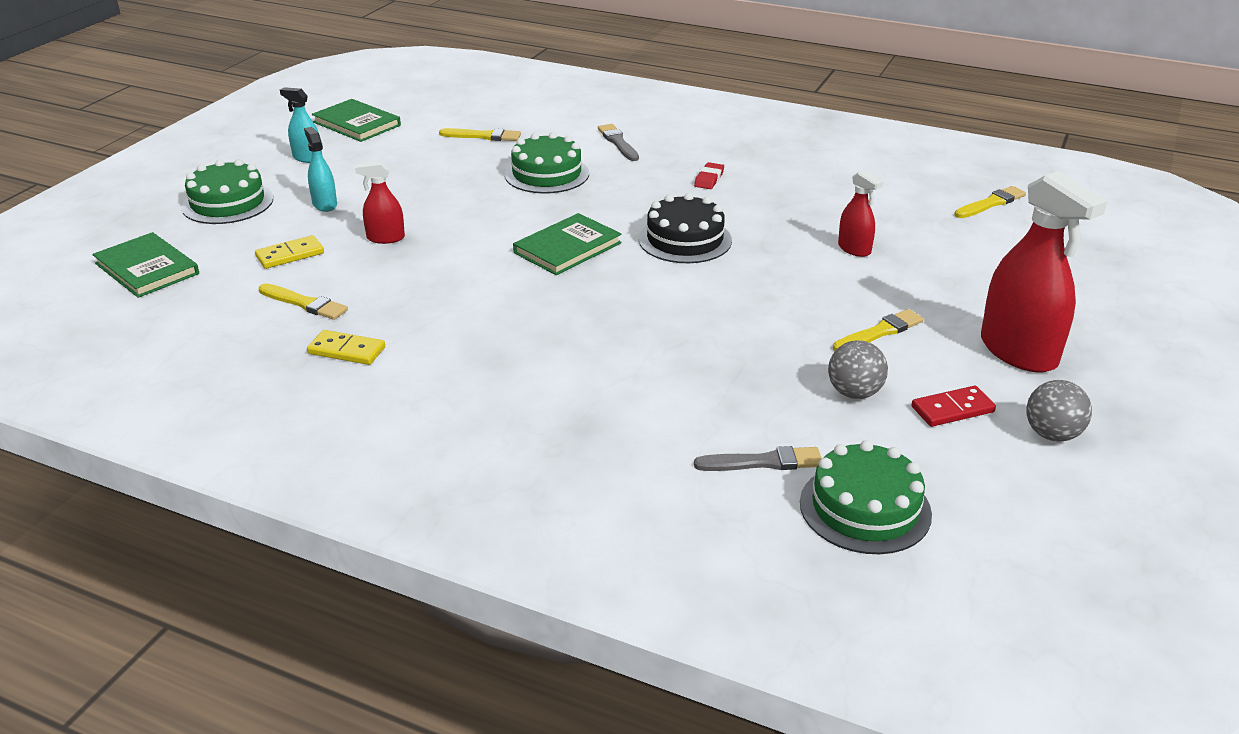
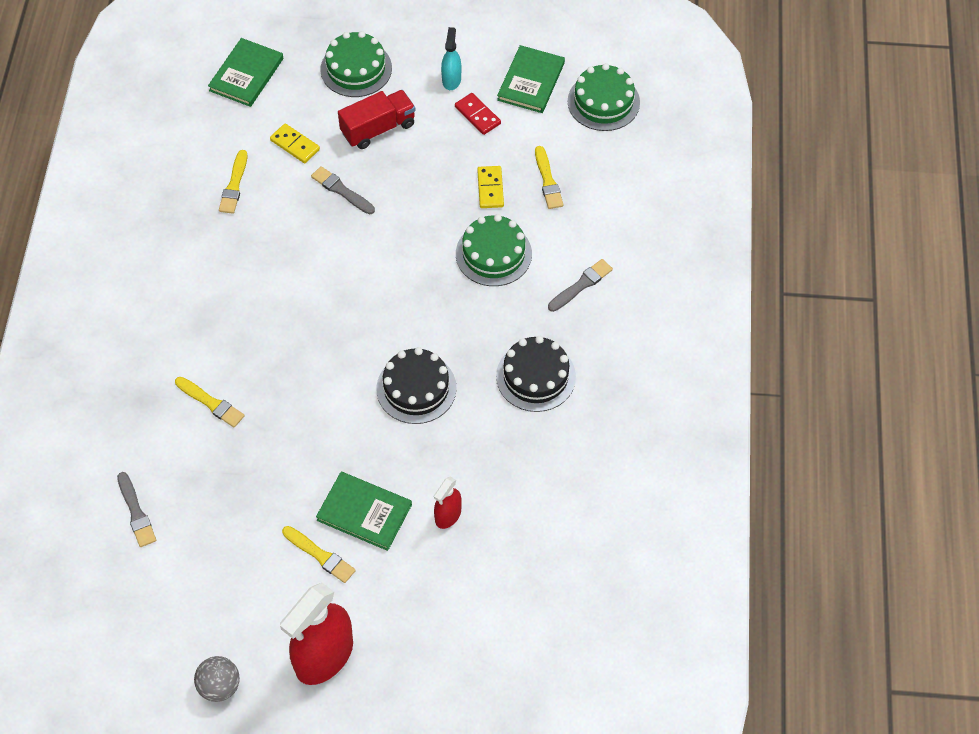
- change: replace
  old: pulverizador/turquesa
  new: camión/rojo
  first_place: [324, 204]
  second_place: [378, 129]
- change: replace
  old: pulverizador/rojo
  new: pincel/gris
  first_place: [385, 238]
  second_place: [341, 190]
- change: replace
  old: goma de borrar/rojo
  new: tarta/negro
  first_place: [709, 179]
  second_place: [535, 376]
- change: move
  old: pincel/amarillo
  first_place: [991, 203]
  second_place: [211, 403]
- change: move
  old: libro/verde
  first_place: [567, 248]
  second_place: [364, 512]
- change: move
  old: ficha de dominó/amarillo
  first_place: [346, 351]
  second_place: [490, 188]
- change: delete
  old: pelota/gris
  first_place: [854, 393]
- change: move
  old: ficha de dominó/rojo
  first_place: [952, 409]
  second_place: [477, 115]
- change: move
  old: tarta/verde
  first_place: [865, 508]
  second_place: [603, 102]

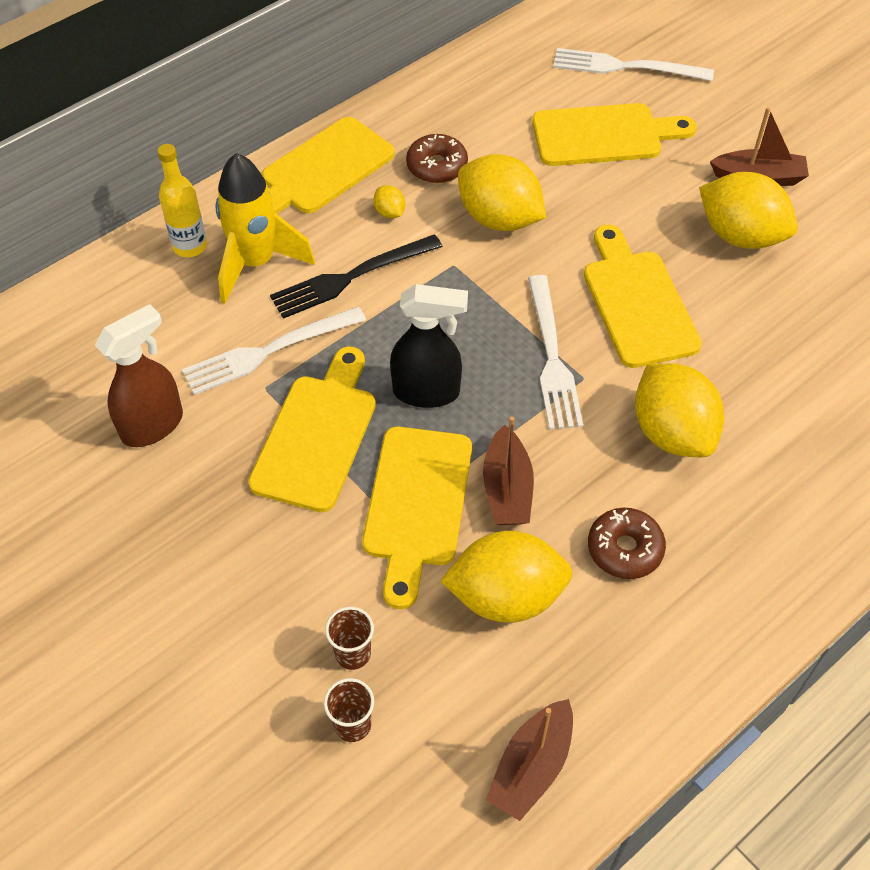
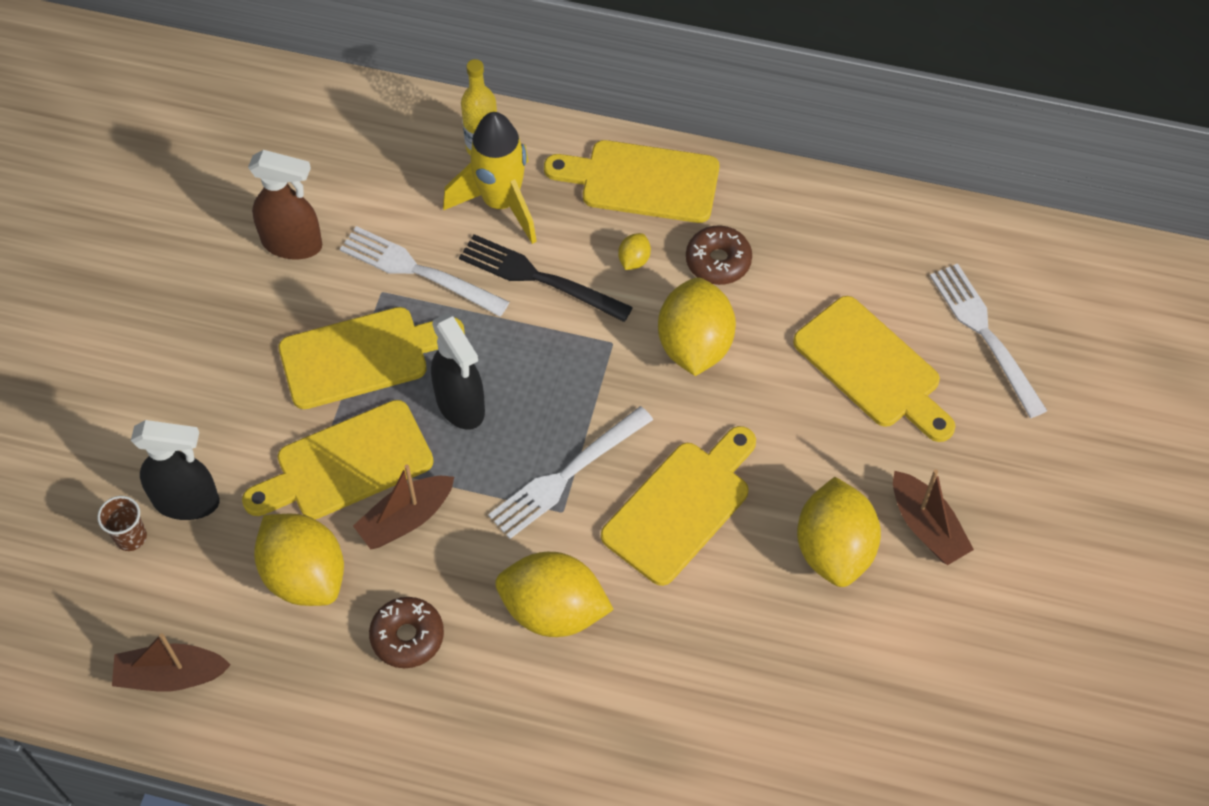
- change: rotate
  old: limón/amarillo
  first_place: [672, 432]
  second_place: [553, 610]
  degrees: 75
- change: replace
  old: vaso/marrón
  new: pulverizador/negro
  first_place: [353, 653]
  second_place: [187, 502]

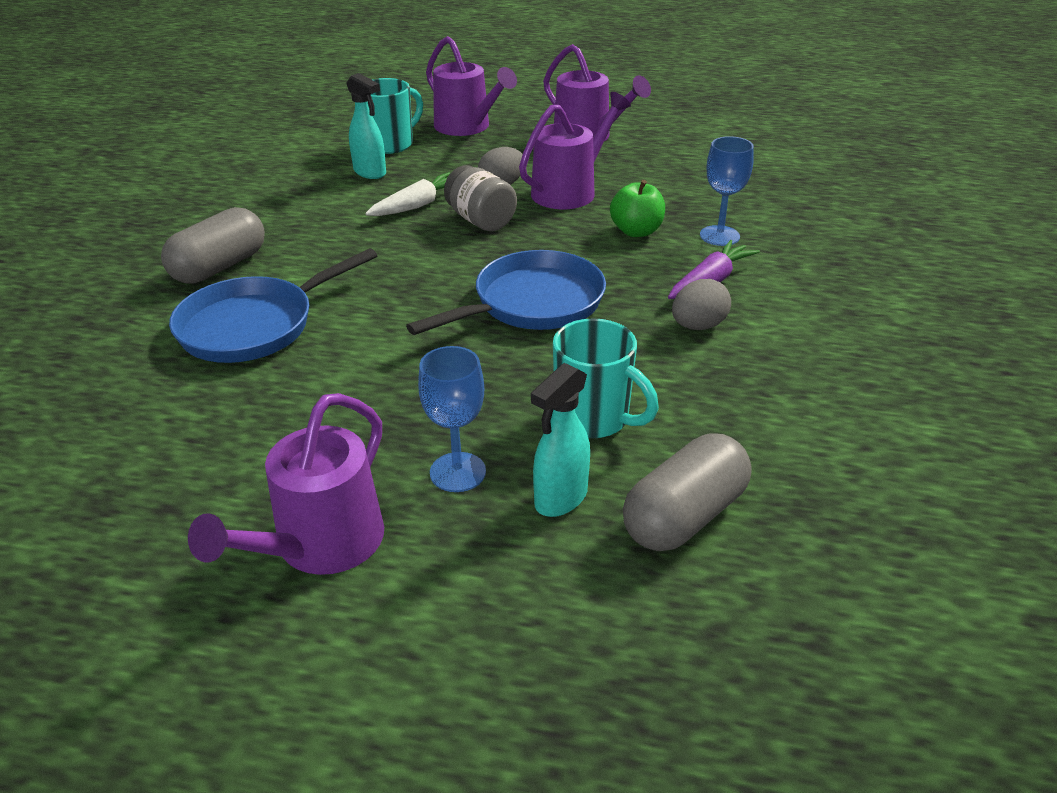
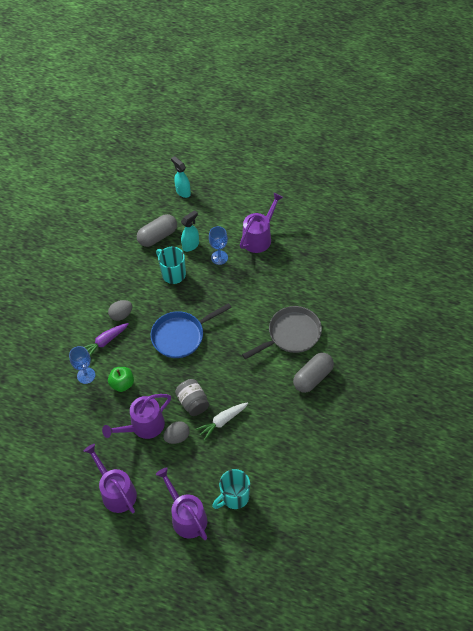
- change: move
  old: pulverizador/turquesa
  first_place: [370, 173]
  second_place: [183, 192]
- change: recolor
  old: sartén/azul
  new: sartén/gris
  first_place: [255, 325]
  second_place: [291, 334]

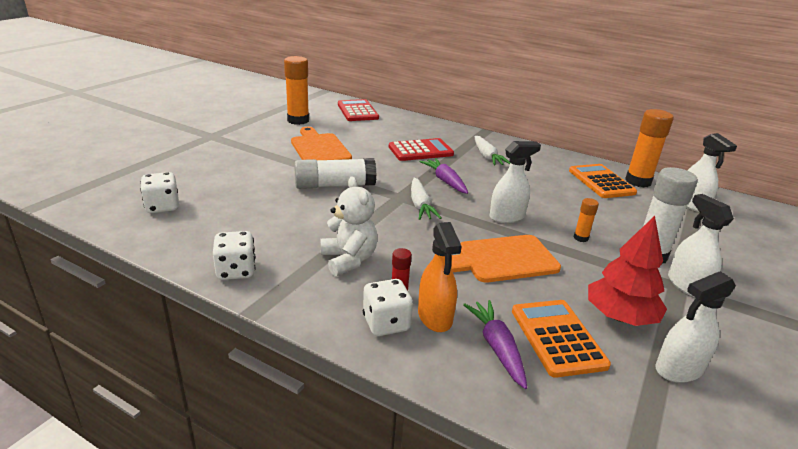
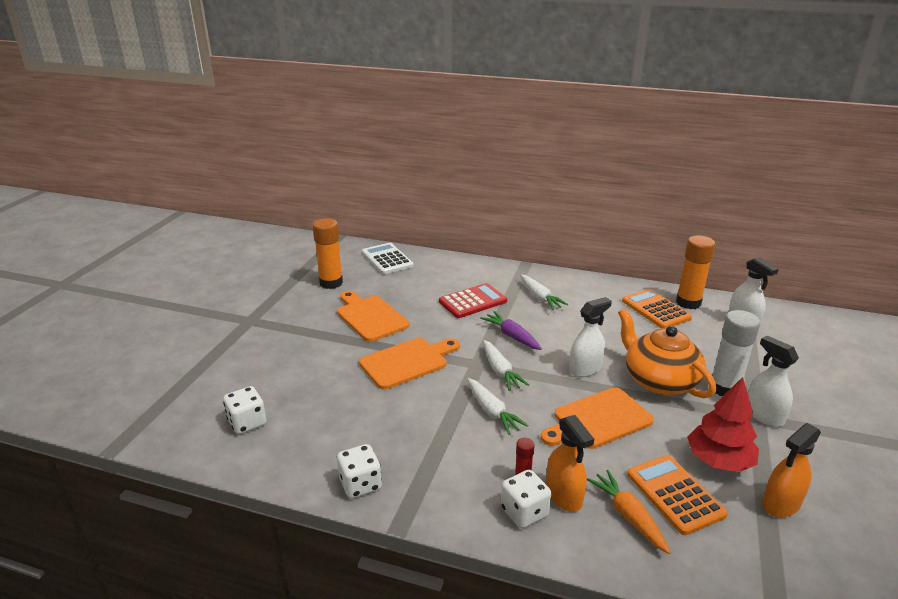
- change: recolor
  old: calculadora/rojo
  new: calculadora/blanco
  first_place: [357, 111]
  second_place: [387, 259]
- change: replace
  old: barra de pegamento/blanco
  new: tabla de cortar/naranja
  first_place: [335, 185]
  second_place: [407, 362]
- change: delete
  old: osito/blanco
  first_place: [349, 260]
- change: replace
  old: barra de pegamento/naranja
  new: tetera/naranja
  first_place: [581, 238]
  second_place: [659, 380]
- change: recolor
  old: pulverizador/blanco
  new: pulverizador/naranja
  first_place: [678, 369]
  second_place: [781, 504]
- change: recolor
  old: zanahoria/morado
  new: zanahoria/naranja
  first_place: [497, 347]
  second_place: [628, 516]
- change: insert
  new: zanahoria/blanco
  second_place: [492, 411]

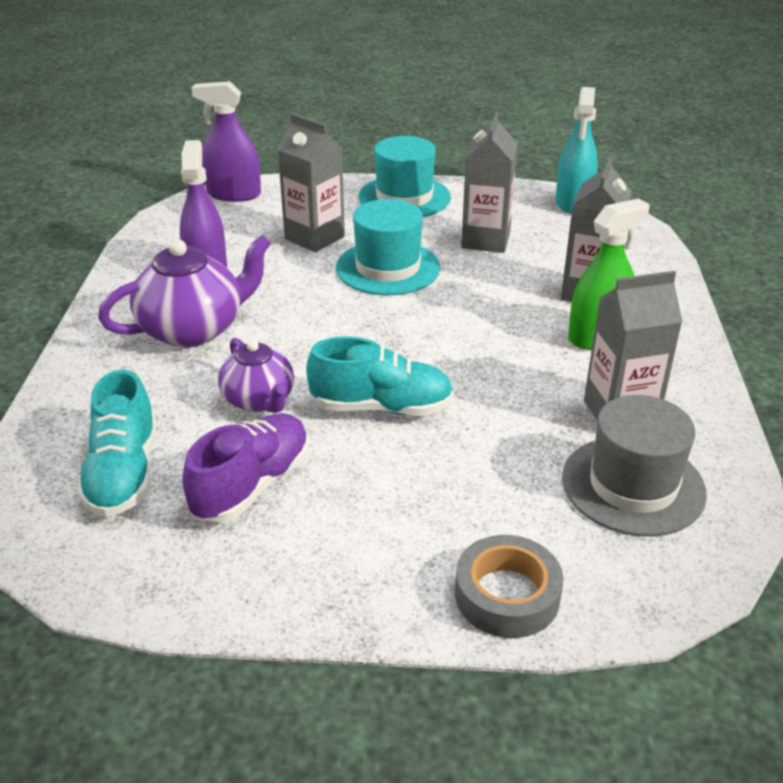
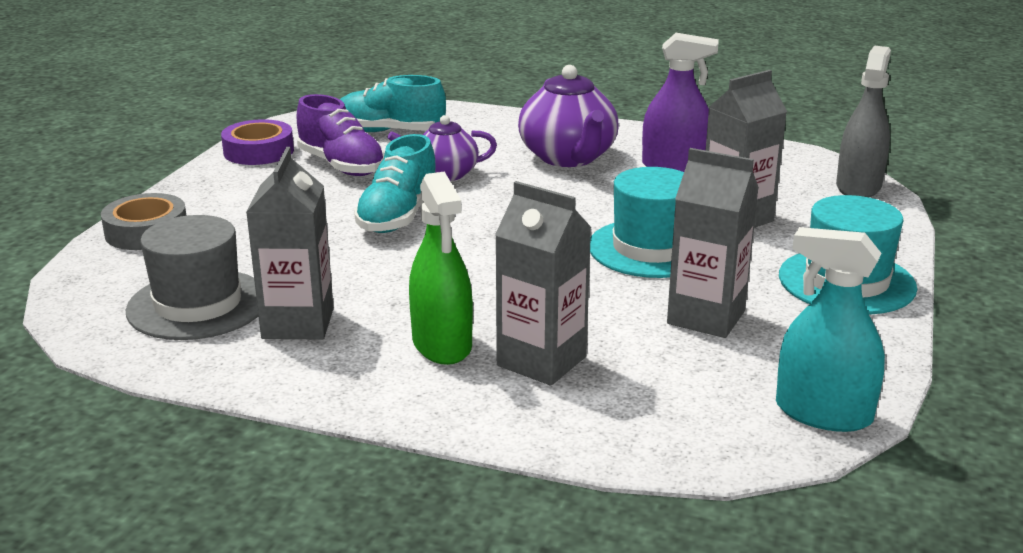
- change: recolor
  old: pulverizador/morado
  new: pulverizador/gris
  first_place: [234, 194]
  second_place: [858, 187]
- change: insert
  new: cinta adhesiva/morado
  second_place: [258, 151]

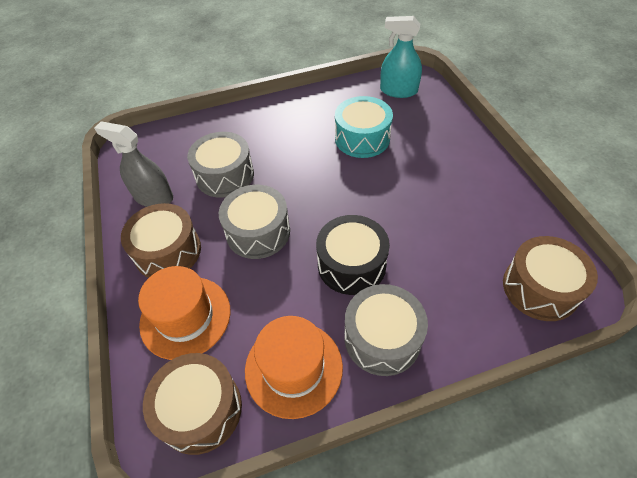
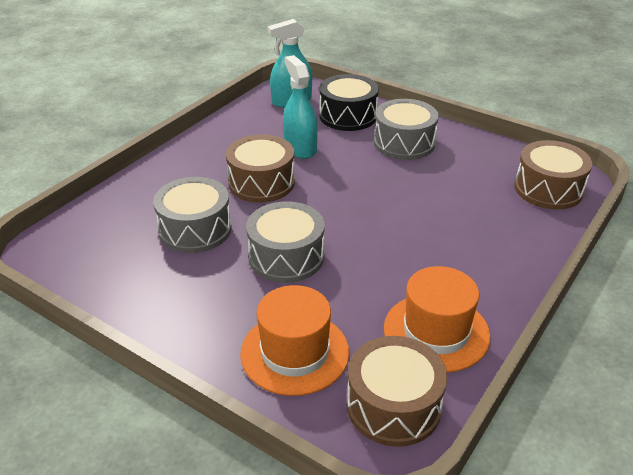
- change: replace
  old: tambor/turquesa
  new: pulverizador/turquesa
  first_place: [362, 138]
  second_place: [300, 148]
- change: delete
  old: pulverizador/gris
  first_place: [153, 197]
- change: move
  old: tambor/marrón
  first_place: [168, 251]
  second_place: [261, 183]
- change: move
  old: tambor/negro
  first_place: [351, 264]
  second_place: [348, 116]
- change: move
  old: tambor/gris
  first_place: [382, 338]
  second_place: [404, 143]

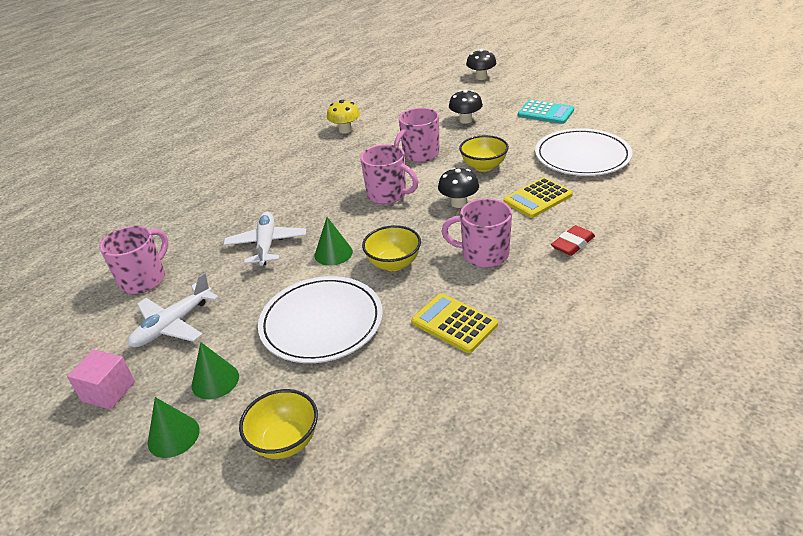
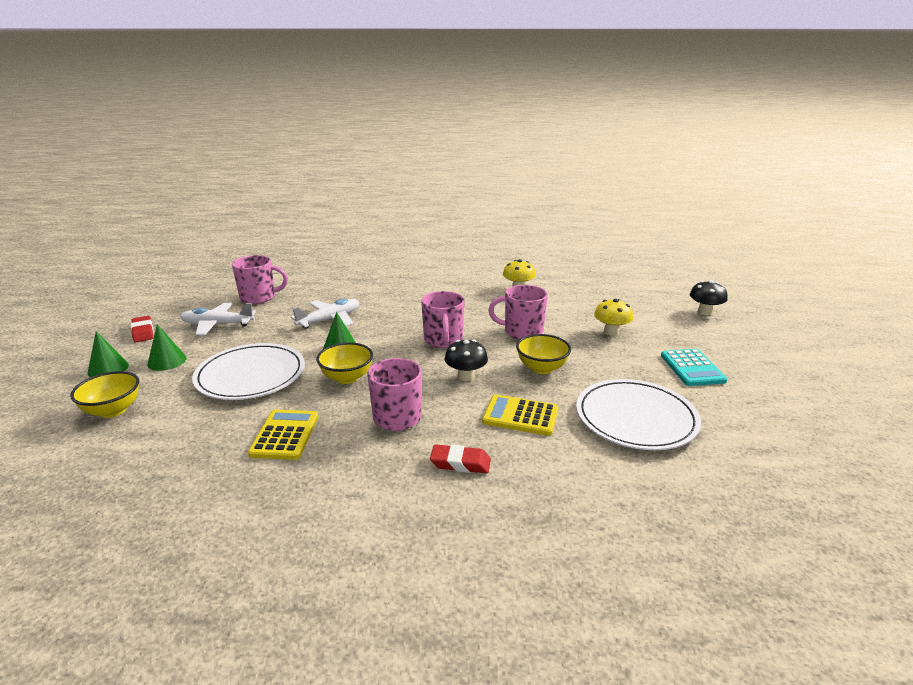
- change: recolor
  old: seta/negro
  new: seta/amarillo
  first_place: [465, 120]
  second_place: [611, 332]
- change: replace
  old: cubo/rosa
  new: goma de borrar/rojo
  first_place: [108, 391]
  second_place: [143, 332]

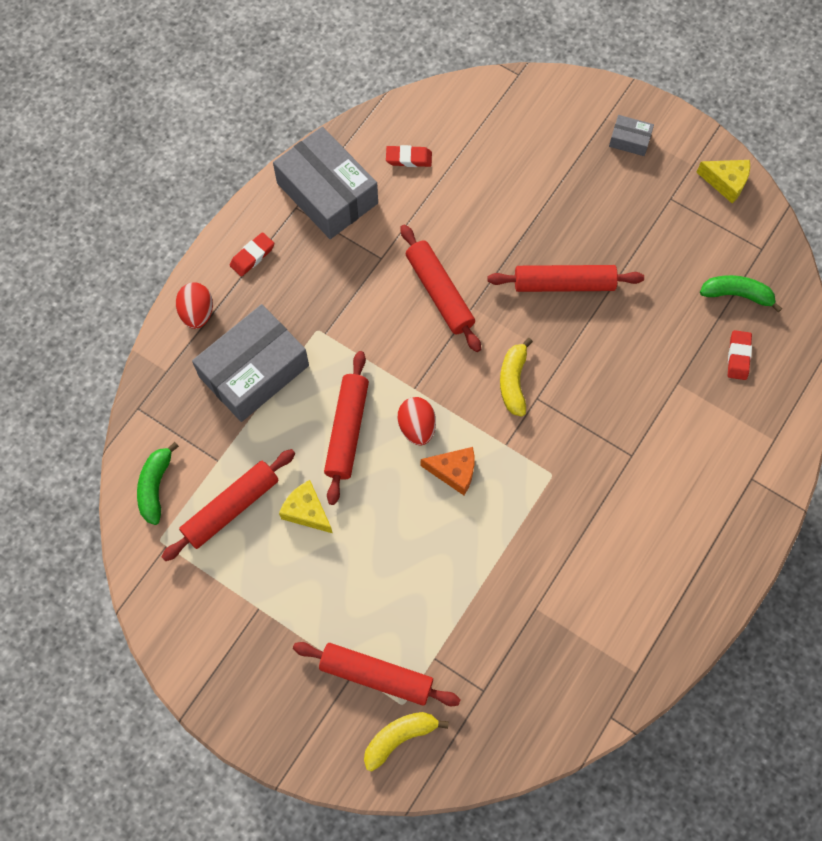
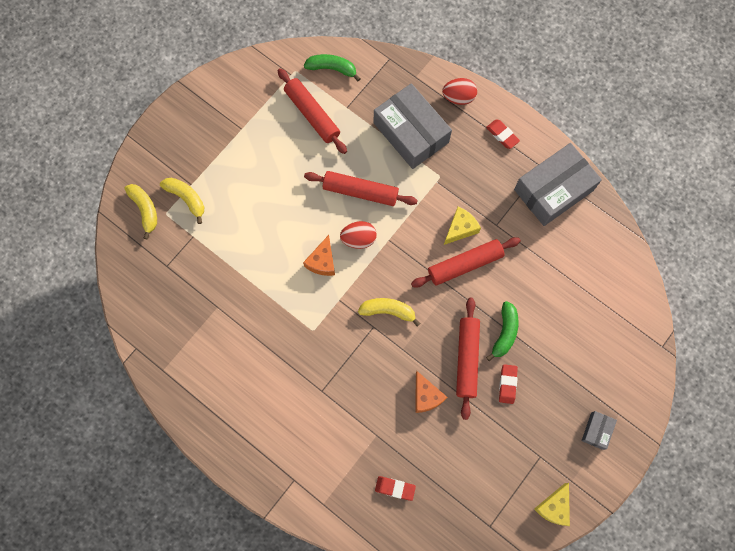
- change: move
  old: goma de borrar/rojo
  first_place: [408, 158]
  second_place: [507, 384]
- change: move
  old: plátano/verde
  first_place: [737, 295]
  second_place: [504, 333]
- change: move
  old: queso/amarillo
  first_place: [307, 511]
  second_place: [460, 228]
- change: replace
  old: rodillo/rojo
  new: plátano/amarillo
  first_place: [376, 676]
  second_place: [187, 198]
- change: insert
  new: queso/naranja
  second_place: [426, 396]

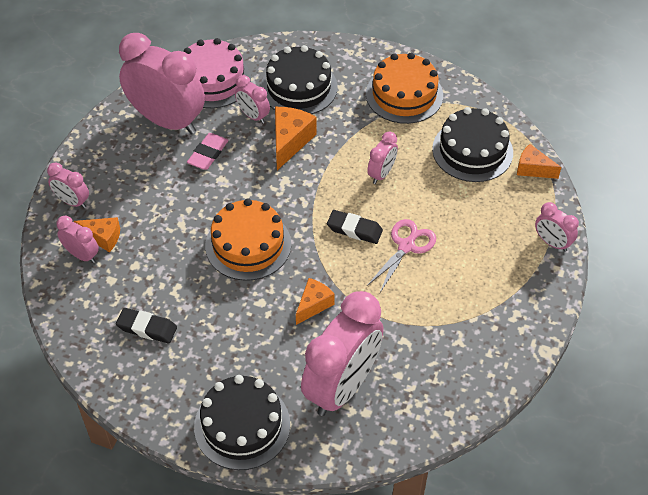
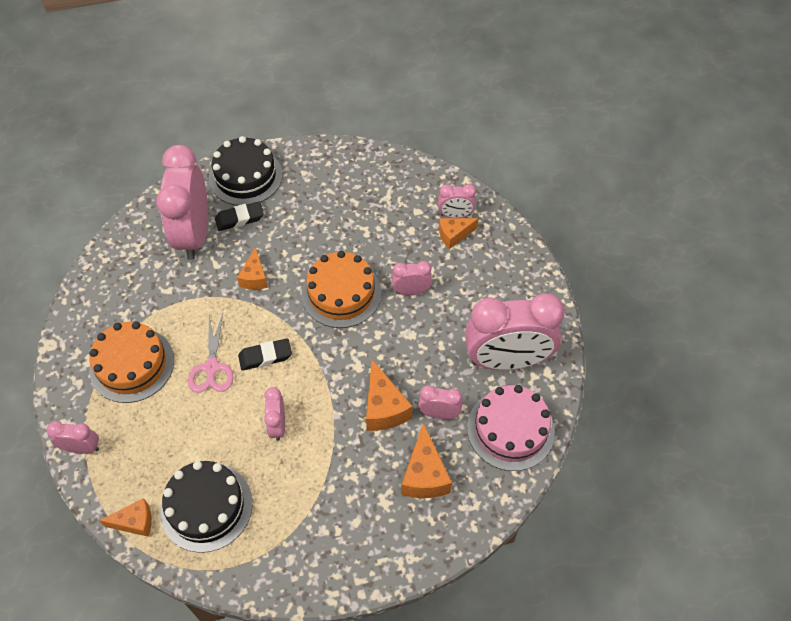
- change: replace
  old: tarta/negro
  new: queso/naranja
  first_place: [299, 87]
  second_place: [424, 475]
- change: move
  old: tarta/naranja
  first_place: [404, 94]
  second_place: [132, 365]
- change: delete
  old: goma de borrar/rosa
  first_place: [208, 154]
- change: move
  old: despertador/rosa
  first_place: [72, 201]
  second_place: [411, 291]
- change: move
  old: goma de borrar/negro
  first_place: [147, 328]
  second_place: [239, 219]

